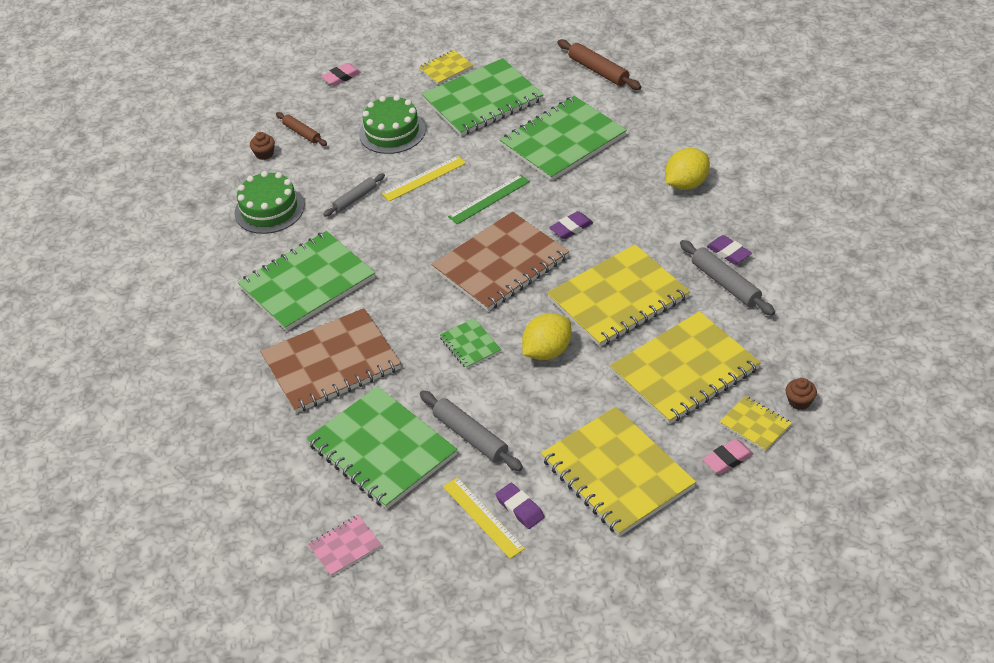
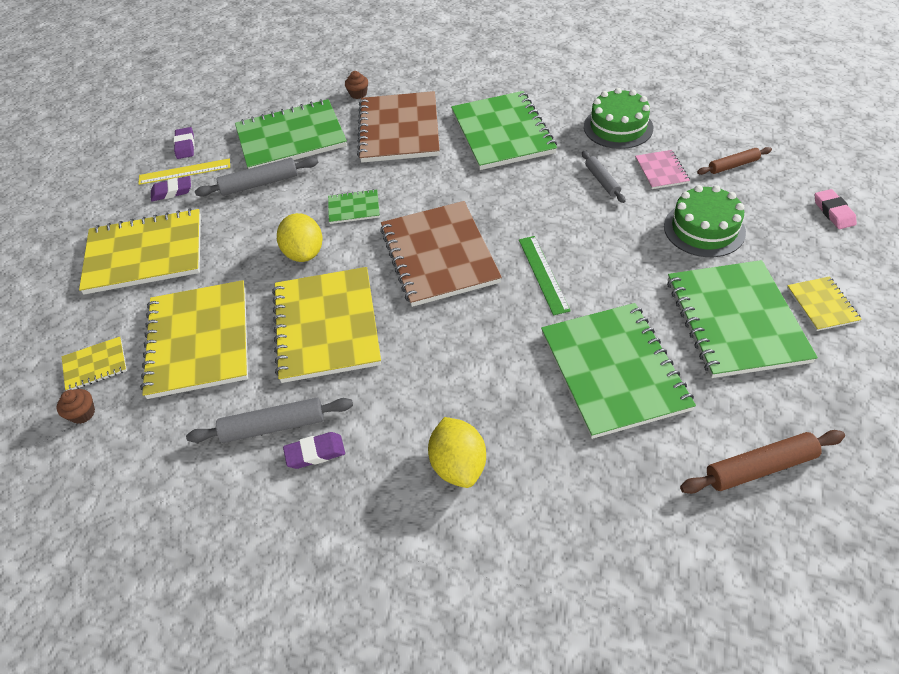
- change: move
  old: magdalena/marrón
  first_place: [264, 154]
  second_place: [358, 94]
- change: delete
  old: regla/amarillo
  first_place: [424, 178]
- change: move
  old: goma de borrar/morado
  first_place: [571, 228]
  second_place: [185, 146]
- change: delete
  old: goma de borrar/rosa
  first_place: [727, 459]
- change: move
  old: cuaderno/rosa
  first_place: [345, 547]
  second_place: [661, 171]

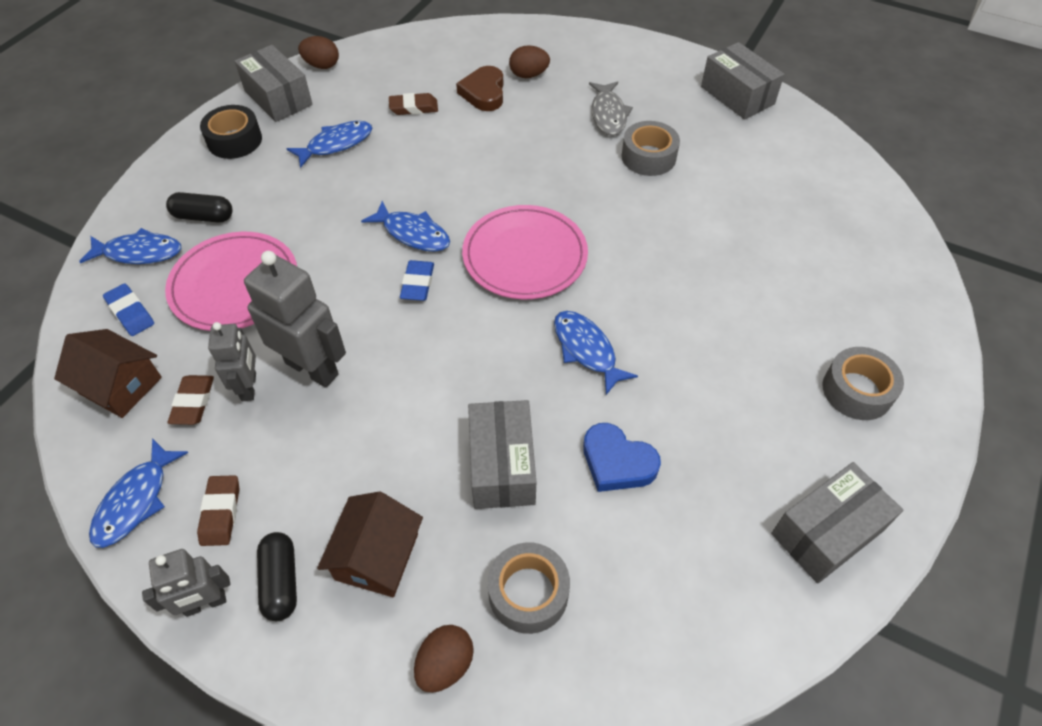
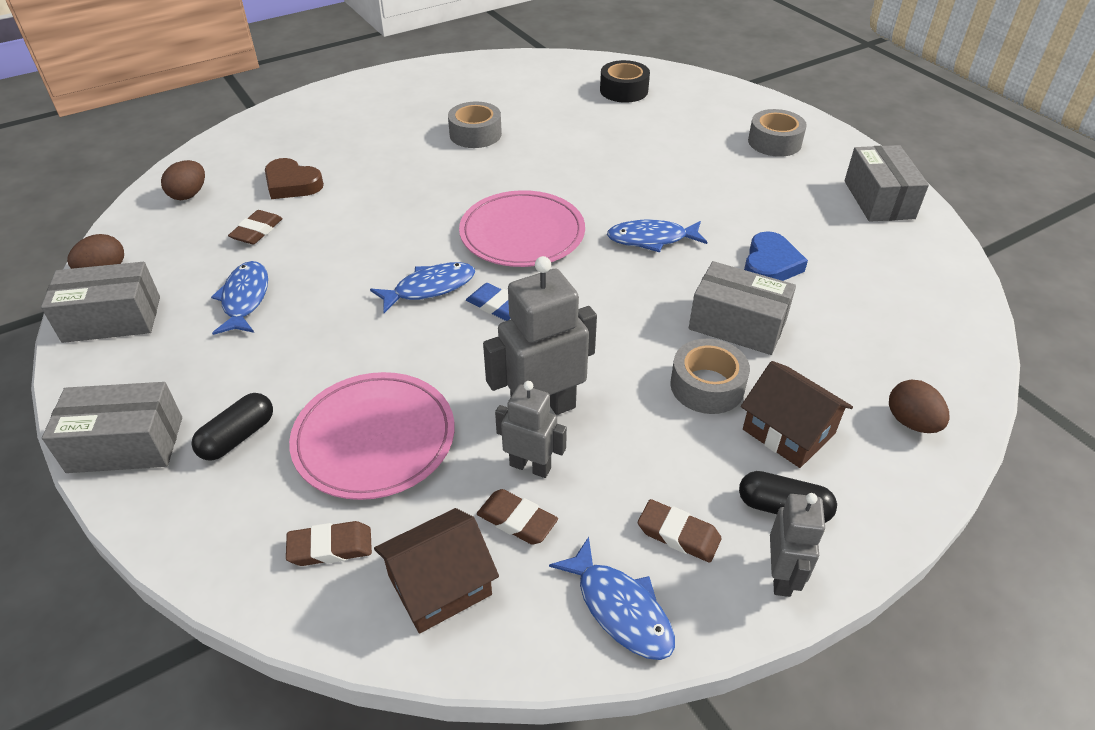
- change: move
  old: caja/gris
  first_place: [737, 95]
  second_place: [125, 444]
- change: move
  old: huevo/marrón
  first_place: [528, 75]
  second_place: [189, 194]
- change: delete
  old: pez/gris
  first_place: [608, 114]
- change: move
  old: cinta adhesiva/negro
  first_place: [234, 140]
  second_place: [624, 90]
- change: delete
  old: pez/azul
  first_place: [139, 253]
- change: recolor
  old: goma de borrar/azul
  new: goma de borrar/marrón
  first_place: [130, 313]
  second_place: [330, 547]
- change: rotate
  old: corazón/azul
  first_place: [617, 462]
  second_place: [770, 264]
  degrees: -45
- change: move
  old: cinta adhesiva/gris
  first_place: [528, 593]
  second_place: [707, 386]

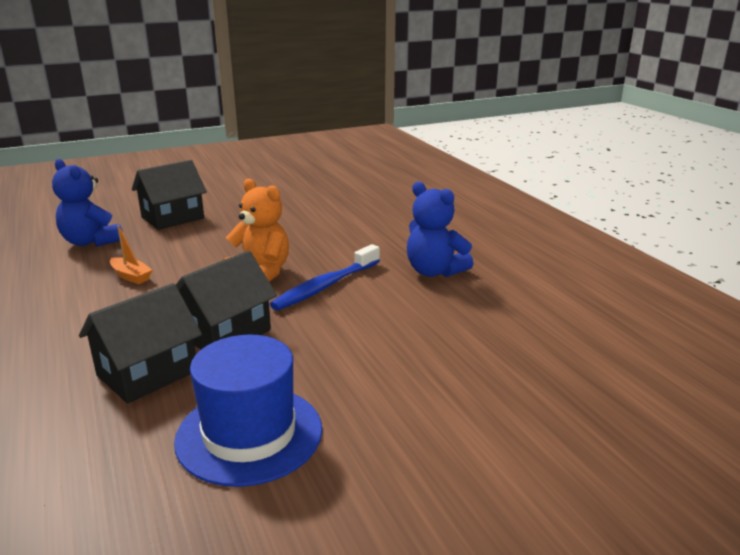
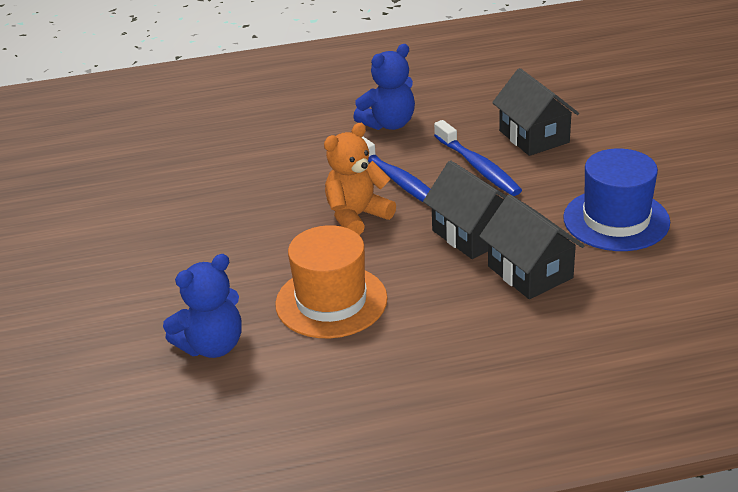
- change: move
  old: casa/negro
  first_place: [172, 218]
  second_place: [534, 136]
- change: replace
  old: barco/naranja
  new: sombrero/naranja
  first_place: [131, 276]
  second_place: [331, 301]
- change: insert
  new: cepillo de dientes/azul
  second_place: [478, 167]

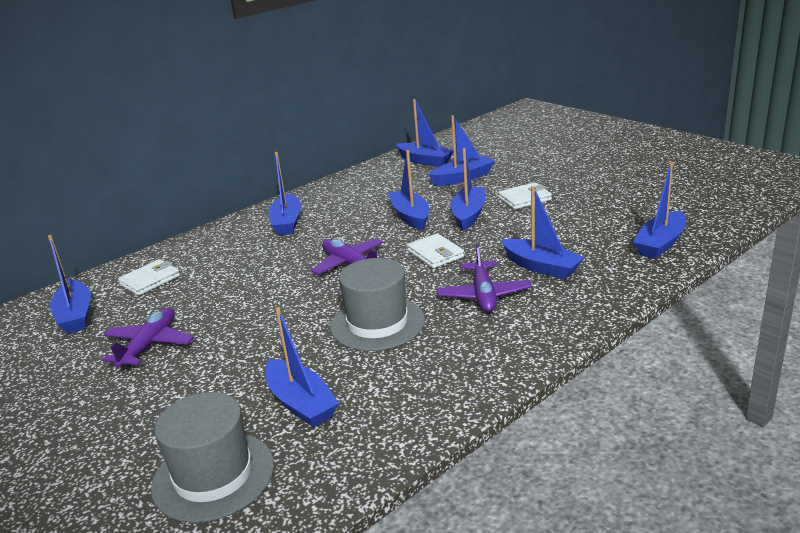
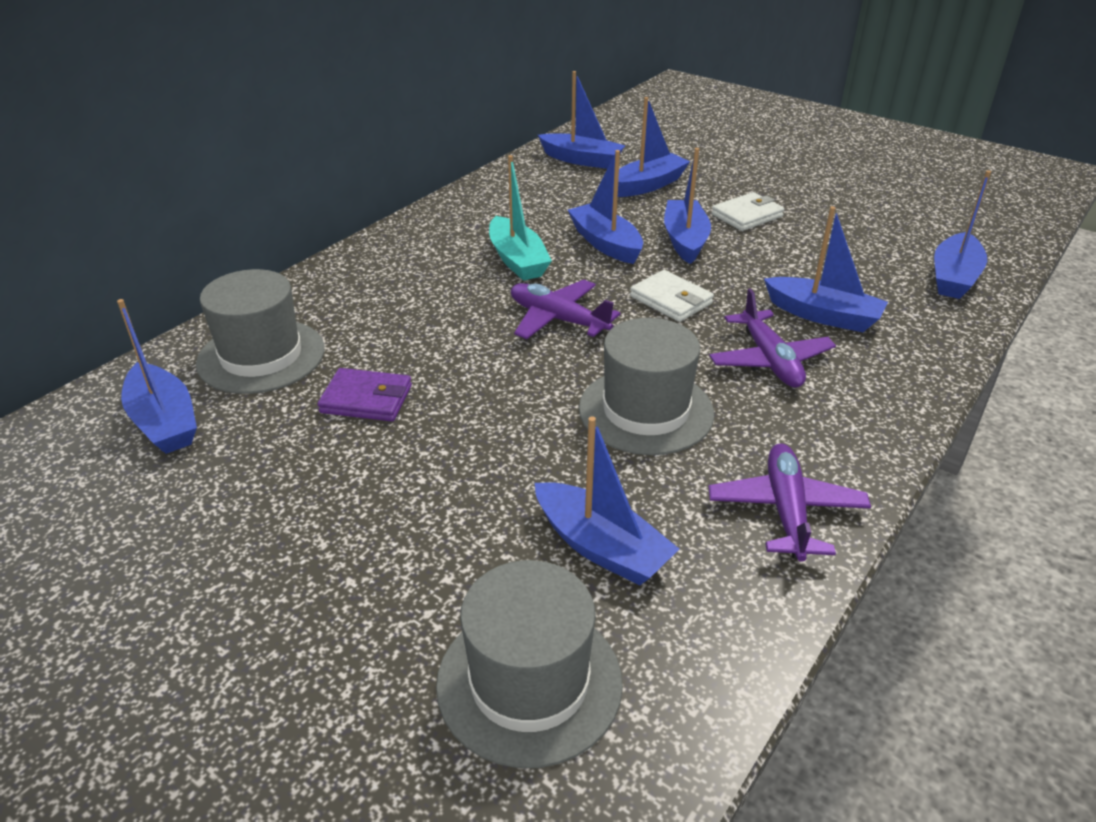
- change: delete
  old: barco/azul
  first_place: [287, 222]
- change: replace
  old: cartera/blanco
  new: sombrero/gris
  first_place: [150, 280]
  second_place: [261, 356]
- change: move
  old: avión/morado
  first_place: [149, 345]
  second_place: [786, 510]
- change: insert
  new: barco/turquesa
  second_place: [517, 260]
- change: insert
  new: cartera/morado
  second_place: [366, 399]

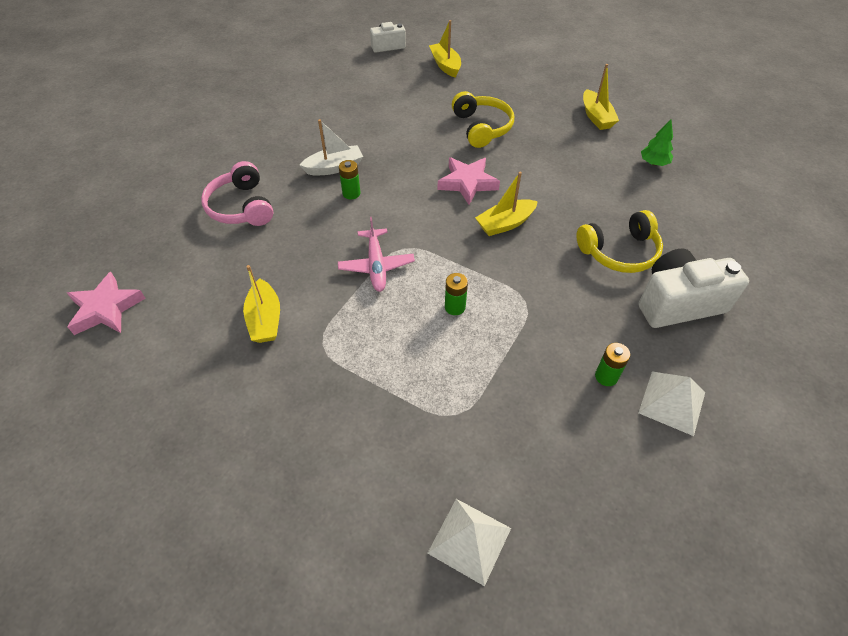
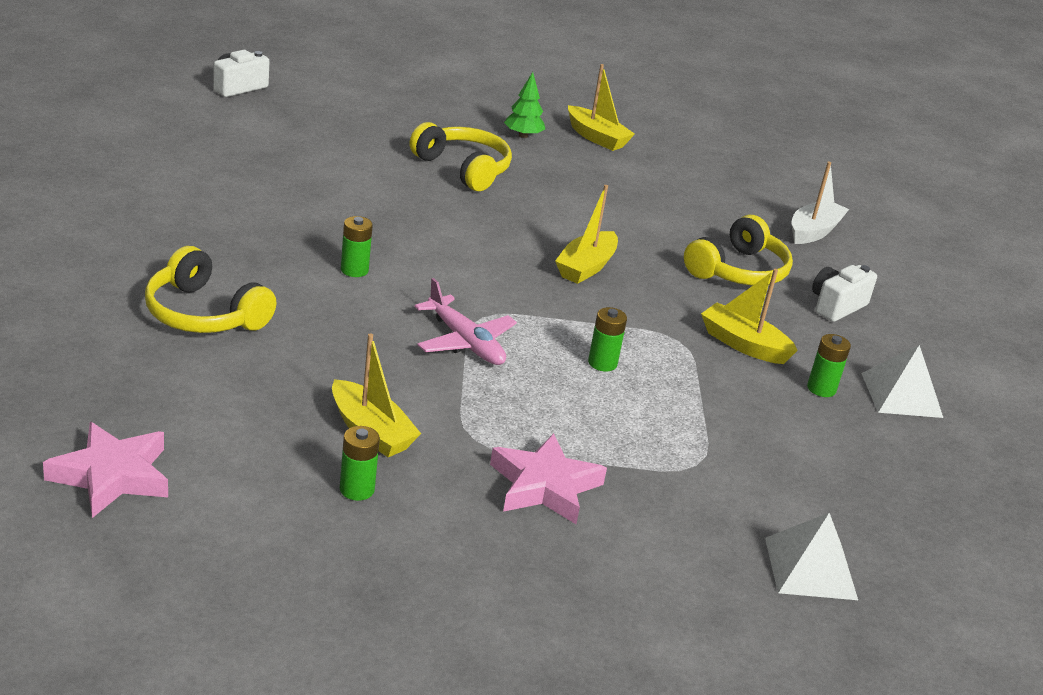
- change: move
  old: barco/amarillo
  first_place: [445, 65]
  second_place: [743, 344]
- change: move
  old: barco/blanco
  first_place: [334, 167]
  second_place: [814, 231]
- change: move
  old: árbol/verde
  first_place: [653, 163]
  second_place: [523, 135]
- change: move
  old: estrella/rosa
  first_place: [467, 183]
  second_place: [544, 486]
- change: recolor
  old: auriculares/rosa
  new: auriculares/amarillo
  first_place: [241, 207]
  second_place: [204, 314]
- change: resize
  old: cámara/blanco
  first_place: [678, 303]
  second_place: [836, 306]
  factor: 0.58
- change: insert
  new: pila/verde
  second_place: [357, 489]

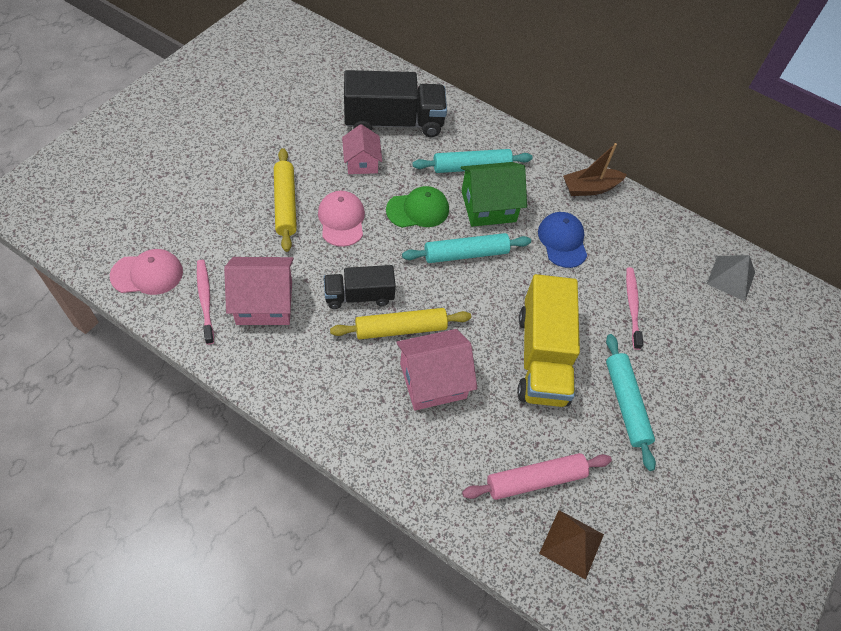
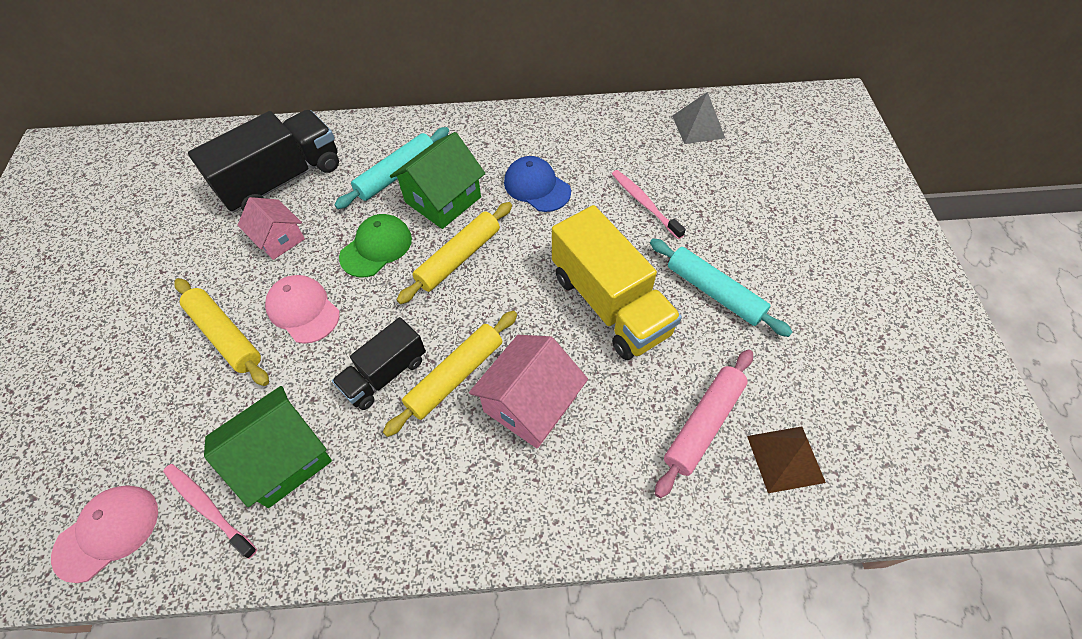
- change: delete
  old: barco/marrón
  first_place: [590, 188]
- change: recolor
  old: rodillo/turquesa
  new: rodillo/amarillo
  first_place: [466, 254]
  second_place: [458, 258]
- change: recolor
  old: casa/rosa
  new: casa/verde
  first_place: [264, 302]
  second_place: [283, 458]

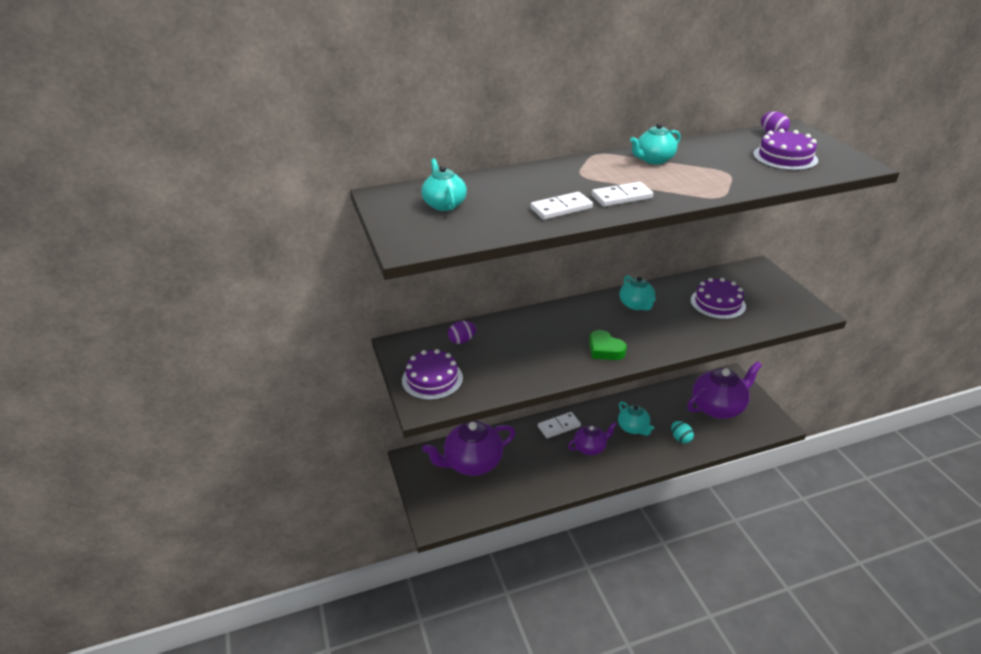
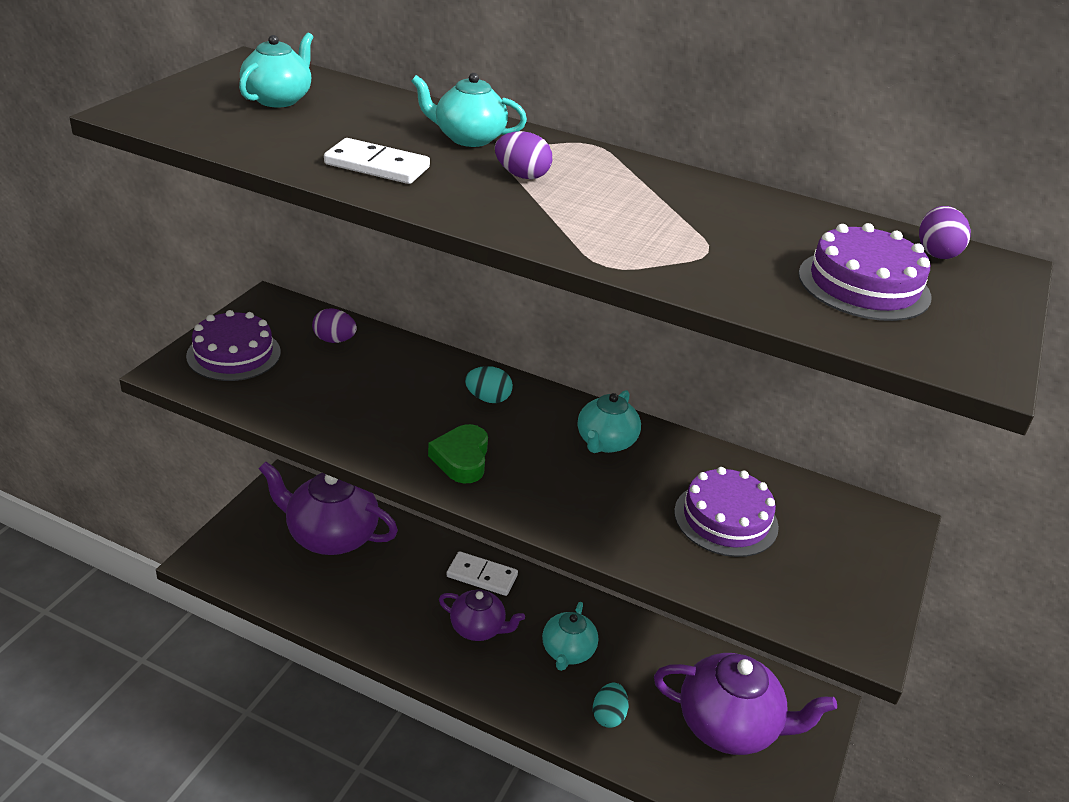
- change: move
  old: tetera/turquesa
  first_place: [653, 160]
  second_place: [468, 138]
- change: delete
  old: ficha de dominó/blanco
  first_place: [621, 197]
- change: insert
  new: huevo/morado
  second_place: [522, 176]
- change: insert
  new: huevo/turquesa
  second_place: [488, 399]

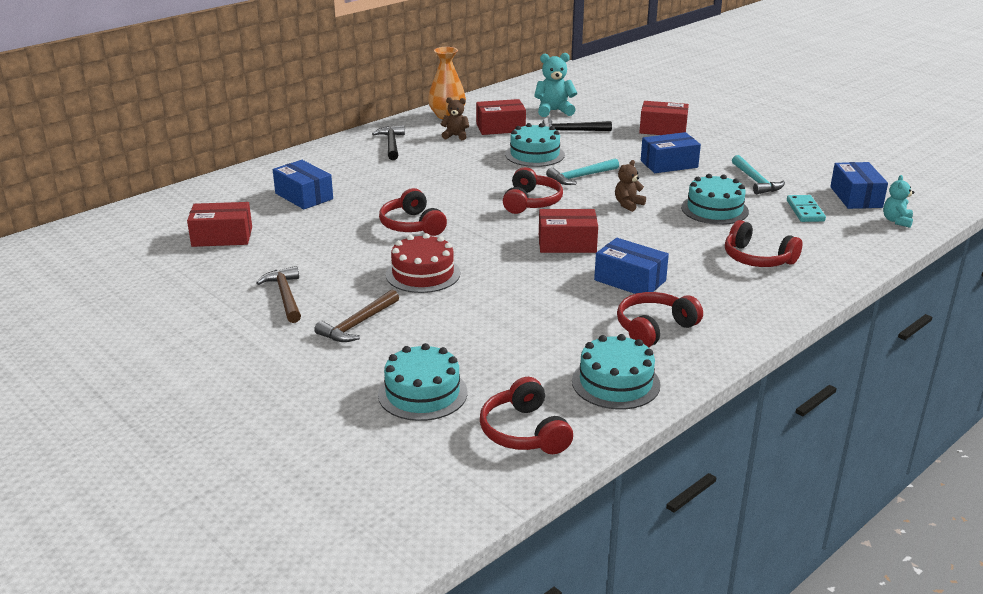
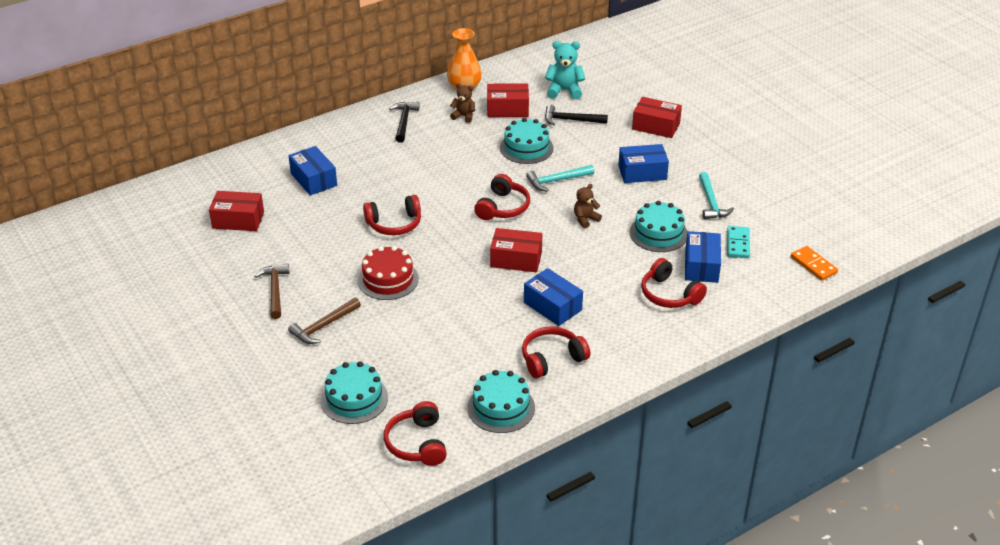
- change: move
  old: caja/azul
  first_place: [856, 197]
  second_place: [701, 266]
- change: replace
  old: osito/turquesa
  new: ficha de dominó/naranja
  first_place: [896, 221]
  second_place: [813, 265]
- change: rotate
  old: auriculares/rojo
  first_place: [412, 225]
  second_place: [394, 224]
  degrees: -90

